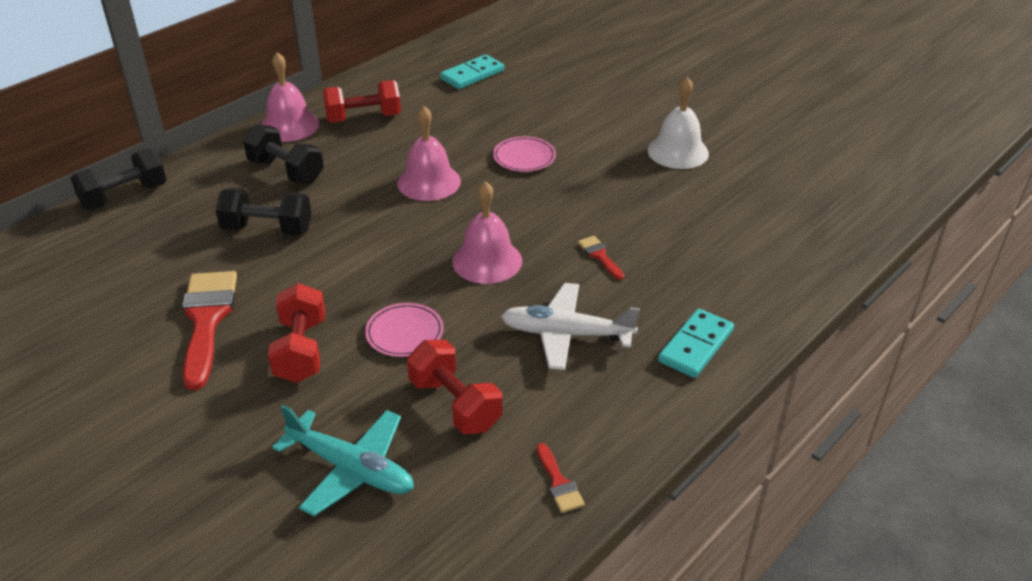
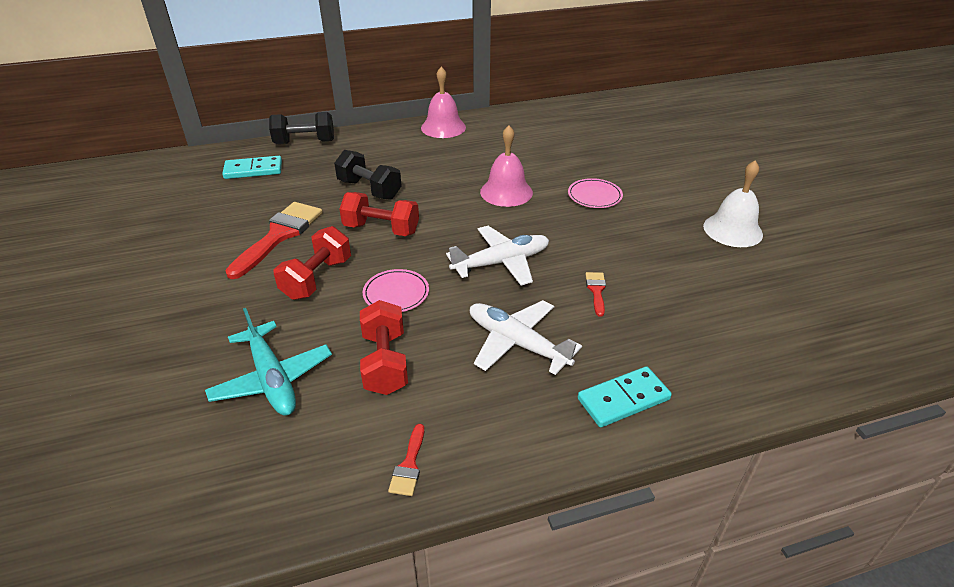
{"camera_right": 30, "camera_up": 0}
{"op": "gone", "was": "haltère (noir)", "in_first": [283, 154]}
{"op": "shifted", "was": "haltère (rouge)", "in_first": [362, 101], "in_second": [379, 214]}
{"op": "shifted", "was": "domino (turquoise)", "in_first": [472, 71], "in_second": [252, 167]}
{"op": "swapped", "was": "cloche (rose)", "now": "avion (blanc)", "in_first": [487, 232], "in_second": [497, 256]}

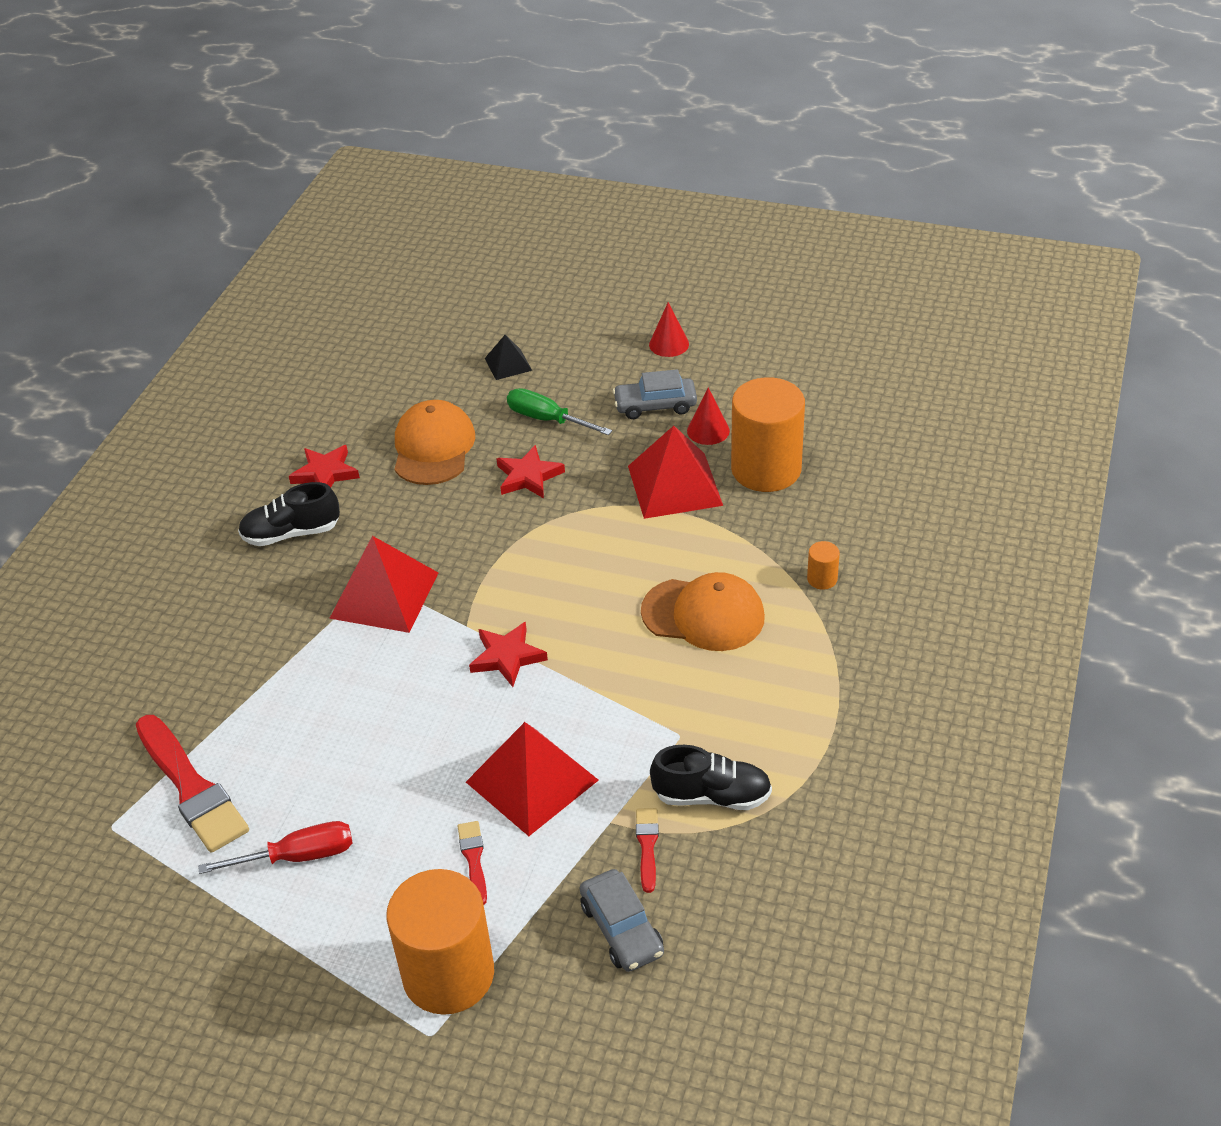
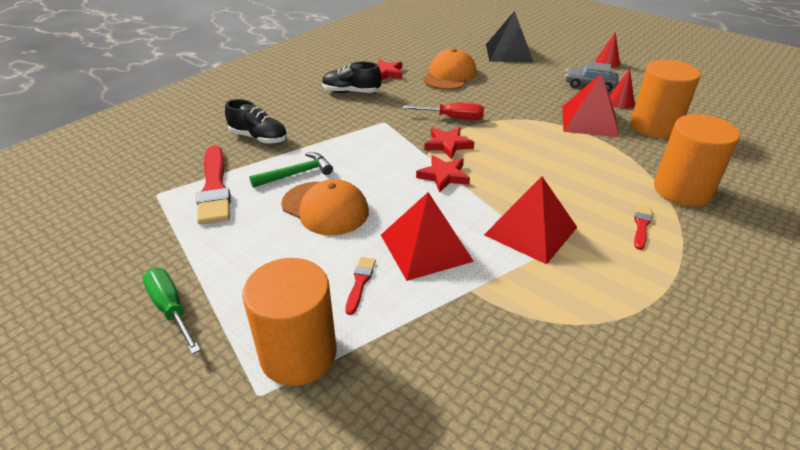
{"camera_right": 20, "camera_up": -5}
{"op": "gone", "was": "voiture (gris)", "in_first": [622, 920]}
{"op": "new", "now": "marteau (vert)", "in_second": [291, 170]}
{"op": "shifted", "was": "tournevis (rouge)", "in_first": [275, 847], "in_second": [443, 111]}
{"op": "shifted", "was": "pyramide (rouge)", "in_first": [383, 584], "in_second": [530, 220]}
{"op": "shifted", "was": "étoile (rouge)", "in_first": [530, 471], "in_second": [449, 143]}
{"op": "shifted", "was": "tournevis (vert)", "in_first": [559, 411], "in_second": [172, 311]}
{"op": "shifted", "was": "pinceau (rouge)", "in_first": [647, 850], "in_second": [643, 227]}
{"op": "shifted", "was": "casquette (orange)", "in_first": [703, 611], "in_second": [325, 207]}
{"op": "shifted", "was": "chaussure (noir)", "in_first": [711, 777], "in_second": [256, 121]}
{"op": "scaled", "was": "pyramide (noir)", "in_first": [508, 357], "in_second": [509, 36], "ratio": 1.92}
{"op": "scaled", "was": "cylindre (orange)", "in_first": [823, 565], "in_second": [697, 160], "ratio": 2.49}

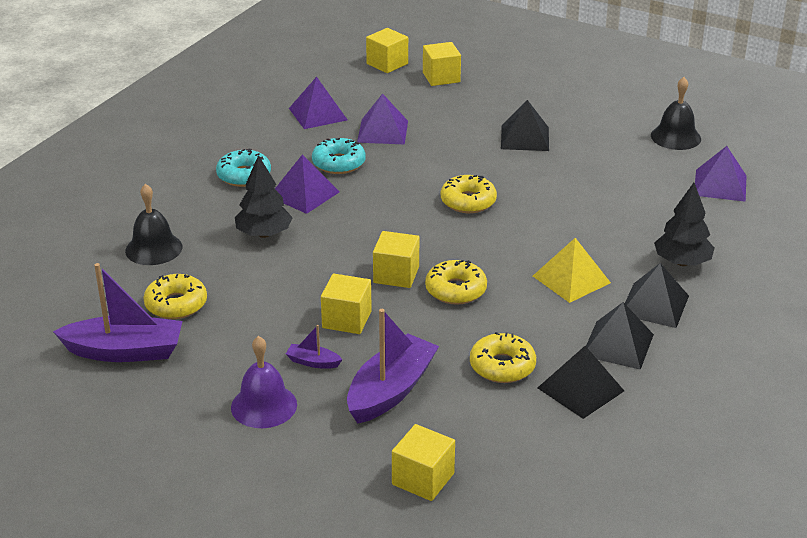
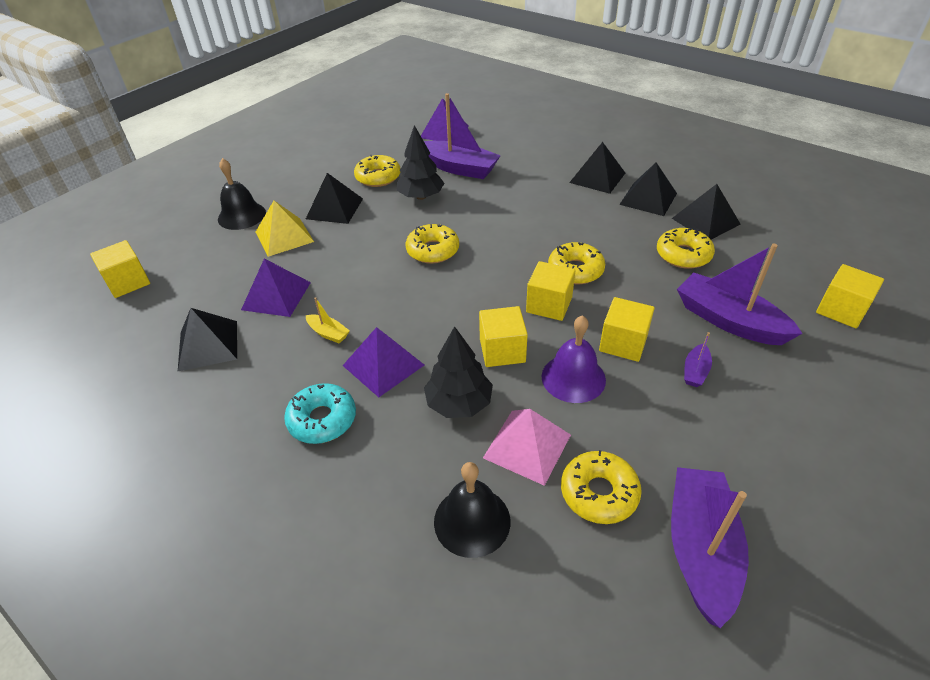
{"camera_right": -80, "camera_up": 10}
{"op": "new", "now": "beignet (jaune)", "in_second": [377, 171]}
{"op": "new", "now": "bateau (violet)", "in_second": [462, 136]}
{"op": "new", "now": "pyramide (rose)", "in_second": [527, 447]}
{"op": "shifted", "was": "cloche (violet)", "in_first": [264, 382], "in_second": [574, 359]}
{"op": "shifted", "was": "cube (jaune)", "in_first": [442, 64], "in_second": [503, 336]}
{"op": "shifted", "was": "pyramide (jaune)", "in_first": [572, 270], "in_second": [285, 229]}
{"op": "shifted", "was": "cloche (noir)", "in_first": [676, 113], "in_second": [242, 194]}
{"op": "shifted", "was": "arbre (noir)", "in_first": [684, 224], "in_second": [420, 162]}
{"op": "swapped", "was": "beignet (turquoise)", "now": "bateau (jaune)", "in_first": [339, 156], "in_second": [328, 320]}
{"op": "repainted", "was": "pyramide (violet)", "now": "pyramide (noir)", "in_first": [318, 103], "in_second": [207, 339]}

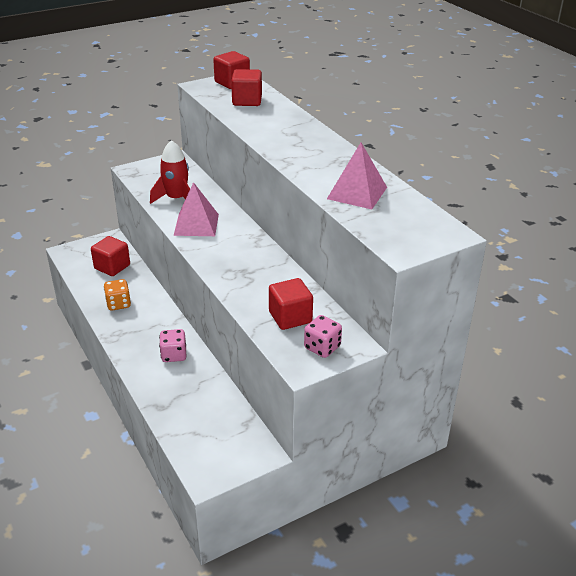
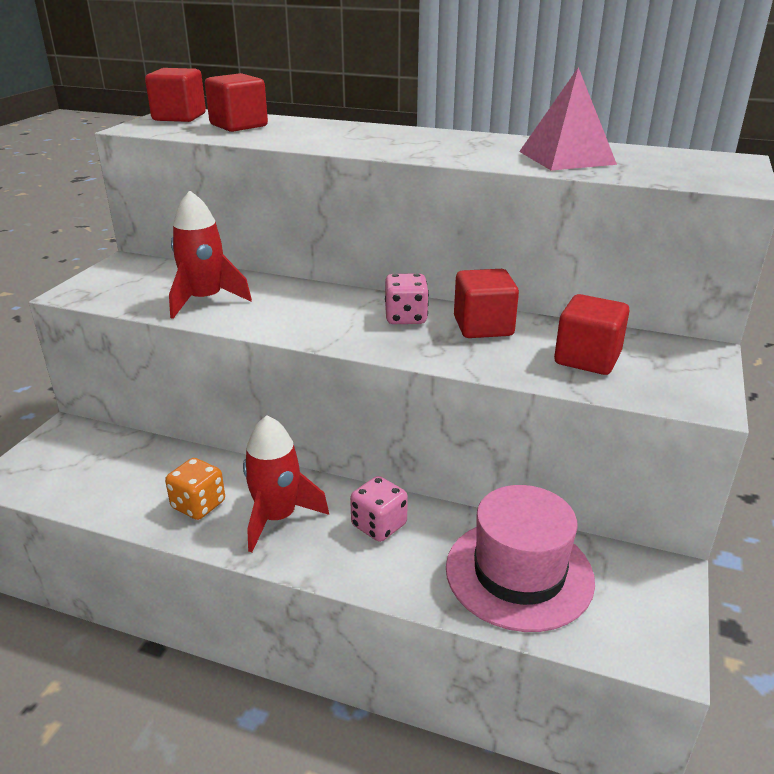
{"camera_right": -40, "camera_up": -5}
{"op": "gone", "was": "pyramide (rose)", "in_first": [196, 209]}
{"op": "new", "now": "fusée (rouge)", "in_second": [286, 483]}
{"op": "new", "now": "chapeau (rose)", "in_second": [520, 558]}
{"op": "shifted", "was": "cube (rouge)", "in_first": [110, 256], "in_second": [486, 303]}
{"op": "shifted", "was": "dé (rose)", "in_first": [323, 336], "in_second": [407, 298]}

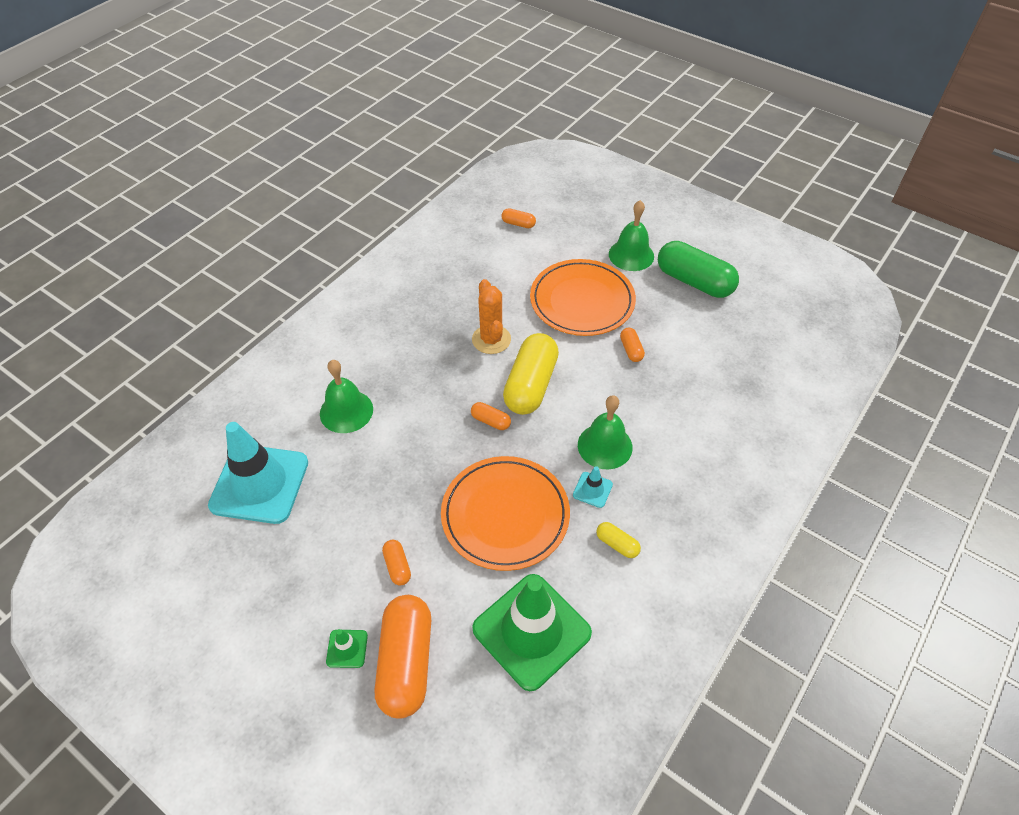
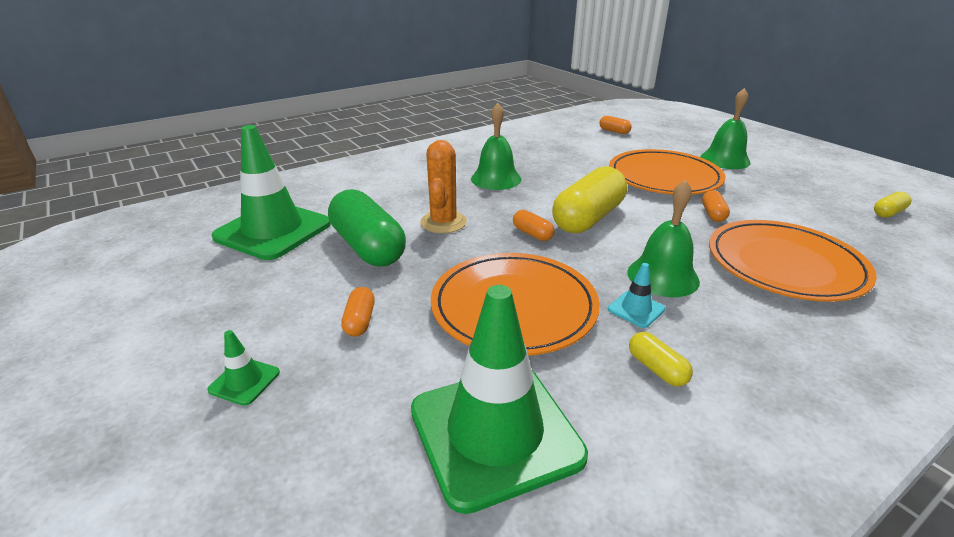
{"camera_right": 20, "camera_up": -20}
{"op": "gone", "was": "gélule (orange)", "in_first": [402, 657]}
{"op": "new", "now": "assiette (orange)", "in_second": [793, 261]}
{"op": "new", "now": "gélule (jaune)", "in_second": [892, 205]}
{"op": "shifted", "was": "cloche (vert)", "in_first": [346, 396], "in_second": [496, 146]}
{"op": "shifted", "was": "cactus (orange)", "in_first": [491, 316], "in_second": [443, 186]}
{"op": "shifted", "was": "gélule (vert)", "in_first": [698, 269], "in_second": [367, 227]}
{"op": "repainted", "was": "cône de chantier (turquoise)", "now": "cône de chantier (vert)", "in_first": [258, 473], "in_second": [271, 192]}

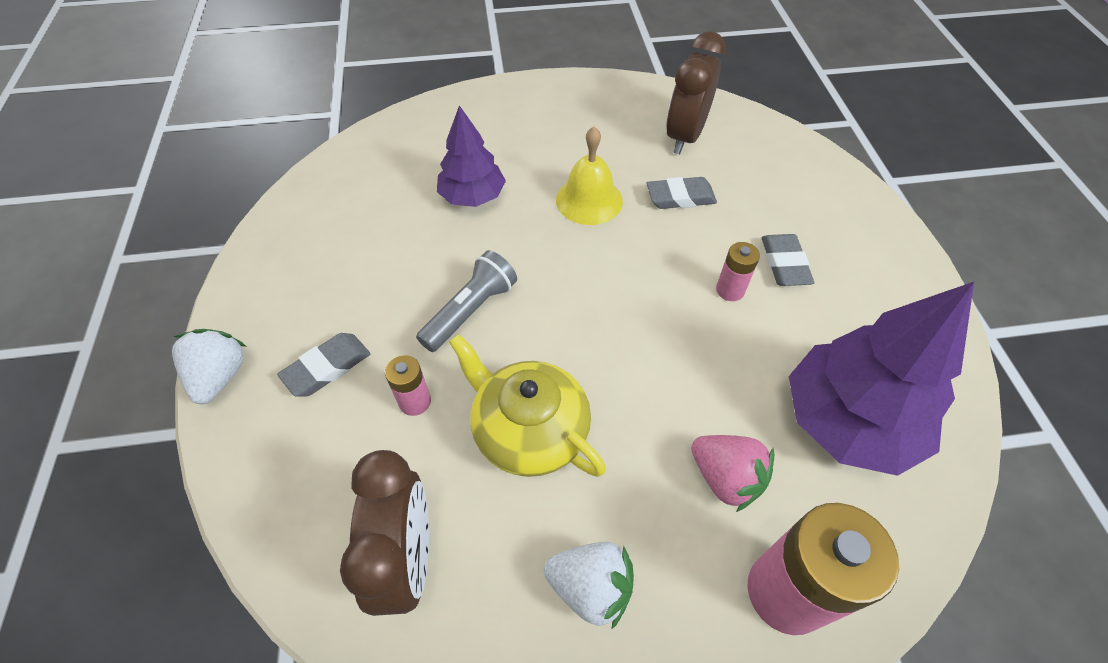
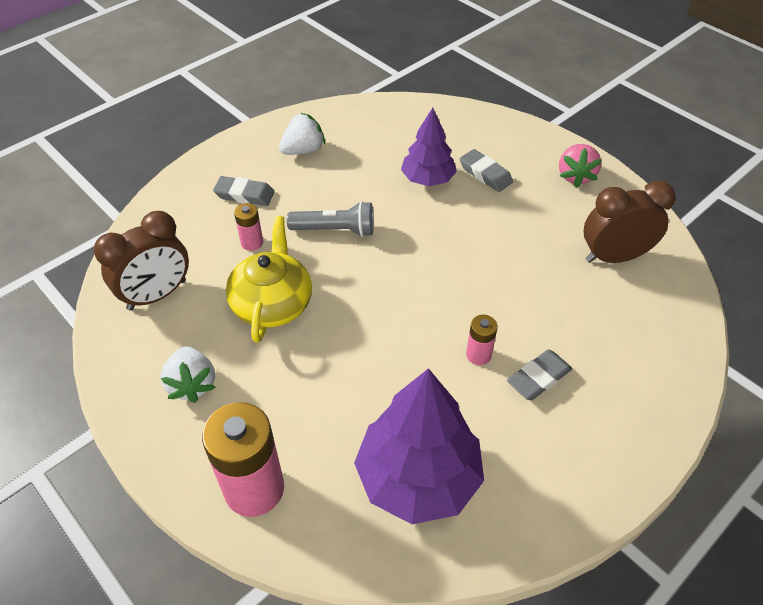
{"camera_right": 55, "camera_up": -5}
{"op": "gone", "was": "cloche (jaune)", "in_first": [589, 176]}
{"op": "shifted", "was": "fraise (blanc)", "in_first": [209, 366], "in_second": [302, 133]}
{"op": "shifted", "was": "gomme (gris)", "in_first": [681, 193], "in_second": [486, 170]}
{"op": "shifted", "was": "fraise (rose)", "in_first": [732, 473], "in_second": [580, 166]}

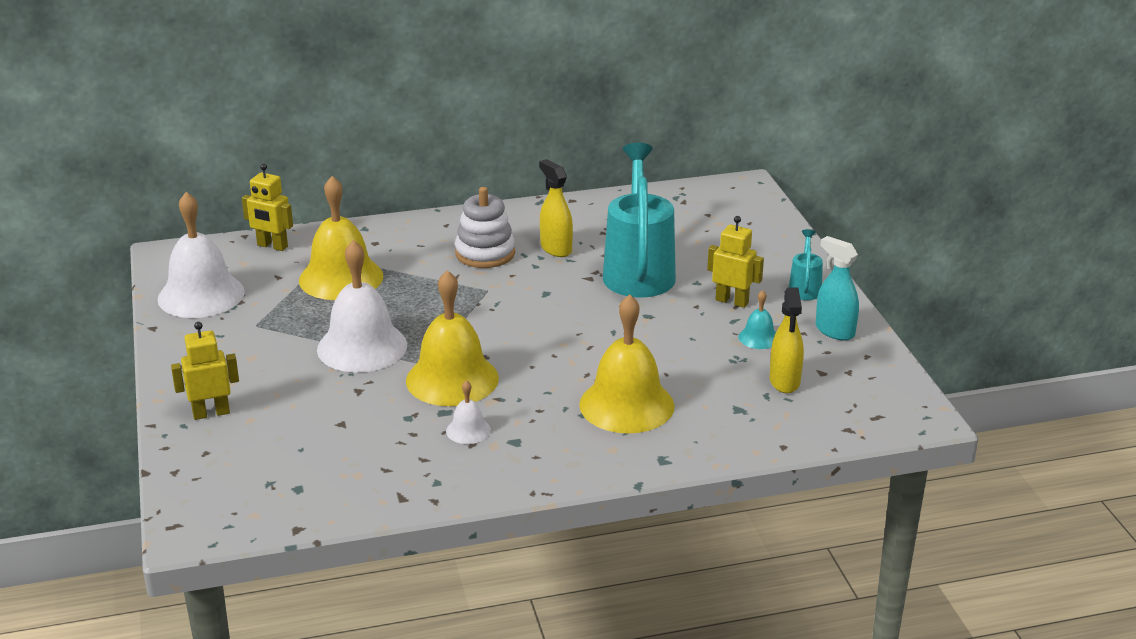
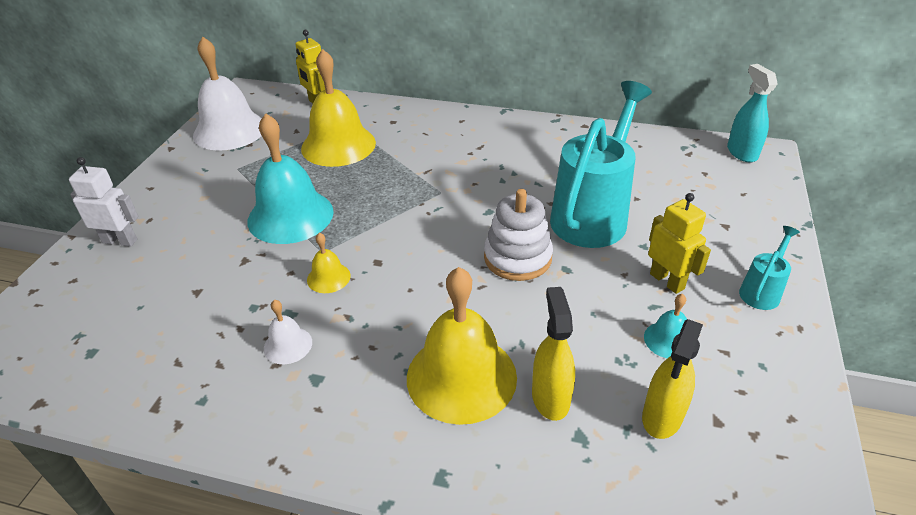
{"camera_right": 30, "camera_up": 10}
{"op": "shifted", "was": "jouet à empiler (blanc)", "in_first": [485, 227], "in_second": [518, 235]}
{"op": "shifted", "was": "vaporisateur (jaune)", "in_first": [556, 208], "in_second": [553, 354]}
{"op": "shifted", "was": "vaporisateur (turquoise)", "in_first": [837, 288], "in_second": [752, 113]}
{"op": "repainted", "was": "robot (jaune)", "now": "robot (blanc)", "in_first": [205, 371], "in_second": [103, 202]}
{"op": "repainted", "was": "cloche (blanc)", "now": "cloche (turquoise)", "in_first": [362, 306], "in_second": [291, 178]}
{"op": "scaled", "was": "cloche (jaune)", "in_first": [452, 338], "in_second": [329, 263], "ratio": 0.46}

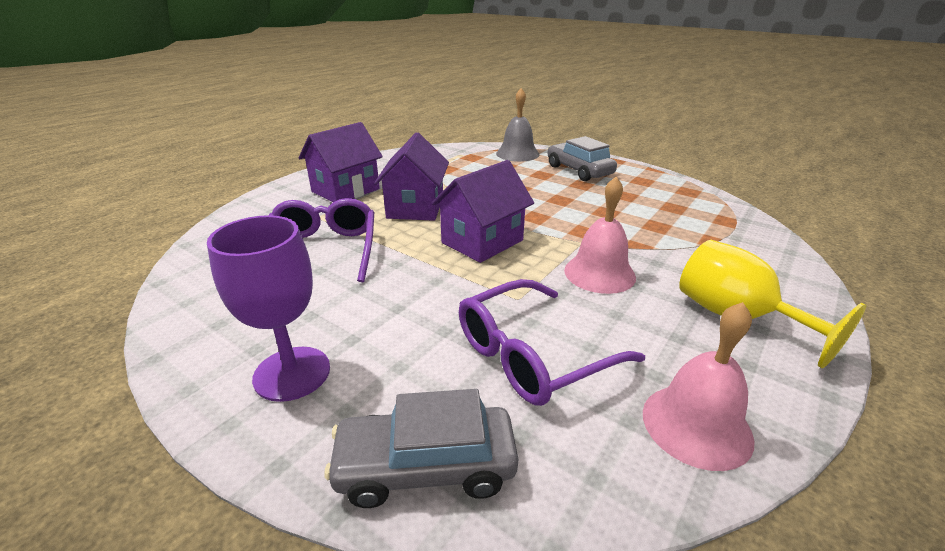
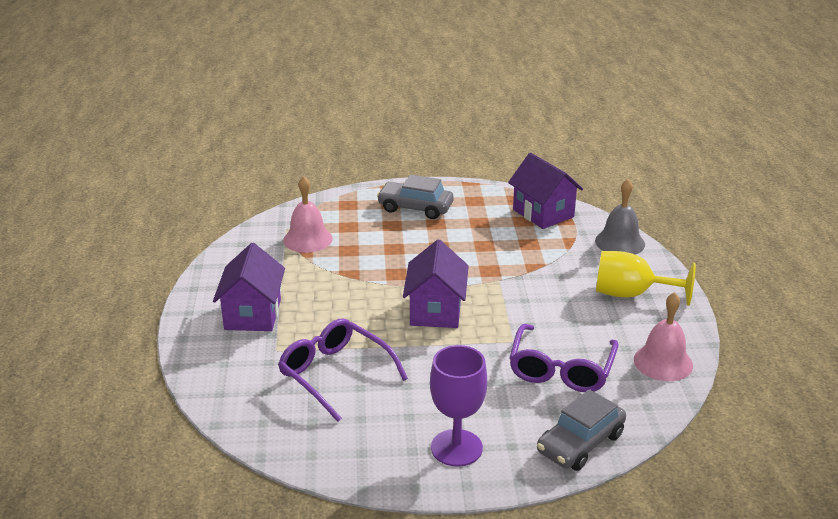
{"camera_right": -40, "camera_up": 0}
{"op": "shifted", "was": "maison (violet)", "in_first": [411, 176], "in_second": [545, 191]}
{"op": "shifted", "was": "cloche (gris)", "in_first": [517, 125], "in_second": [620, 216]}
{"op": "shifted", "was": "cloche (rose)", "in_first": [600, 235], "in_second": [308, 214]}

